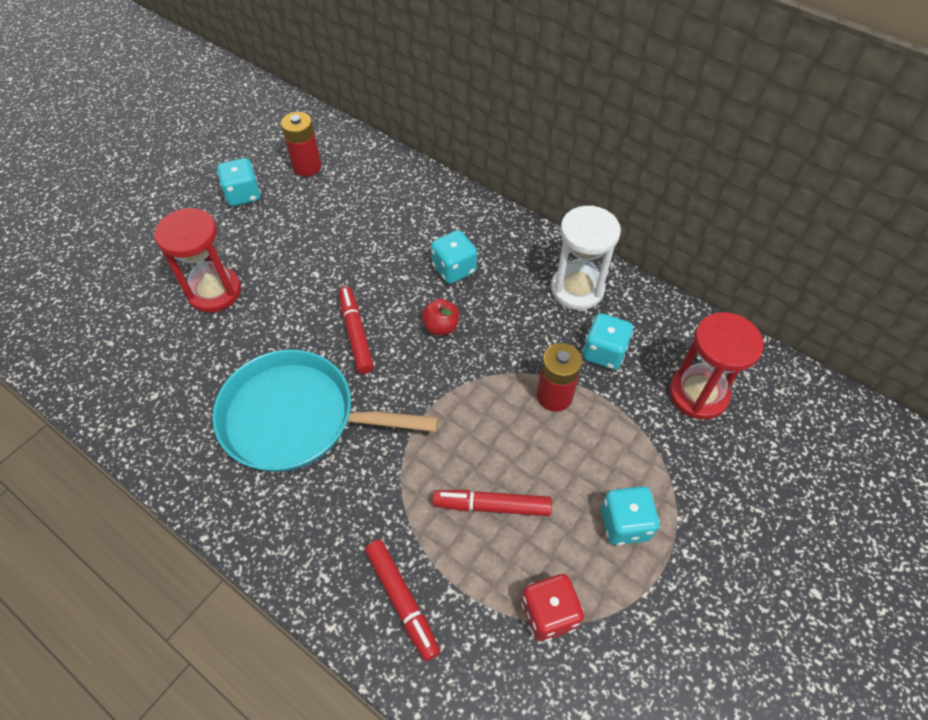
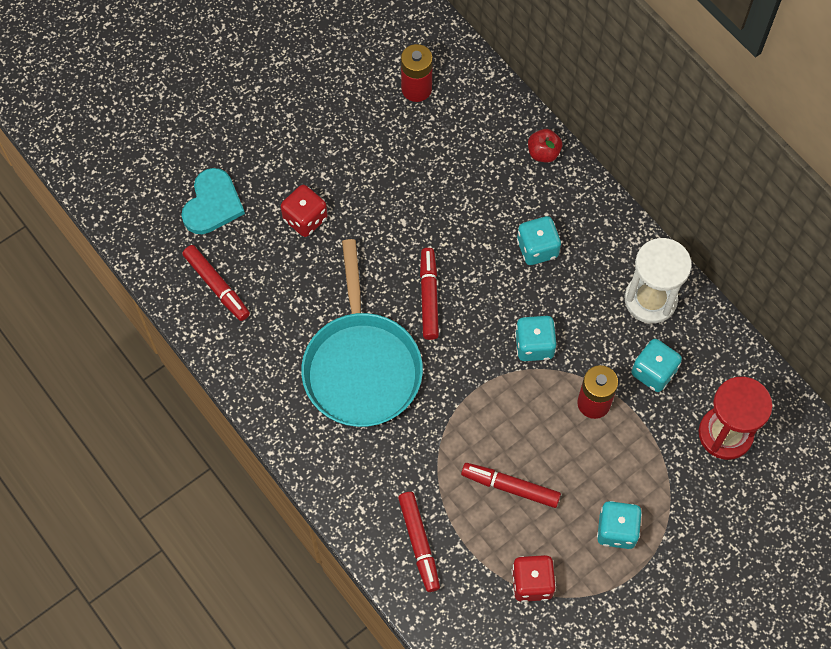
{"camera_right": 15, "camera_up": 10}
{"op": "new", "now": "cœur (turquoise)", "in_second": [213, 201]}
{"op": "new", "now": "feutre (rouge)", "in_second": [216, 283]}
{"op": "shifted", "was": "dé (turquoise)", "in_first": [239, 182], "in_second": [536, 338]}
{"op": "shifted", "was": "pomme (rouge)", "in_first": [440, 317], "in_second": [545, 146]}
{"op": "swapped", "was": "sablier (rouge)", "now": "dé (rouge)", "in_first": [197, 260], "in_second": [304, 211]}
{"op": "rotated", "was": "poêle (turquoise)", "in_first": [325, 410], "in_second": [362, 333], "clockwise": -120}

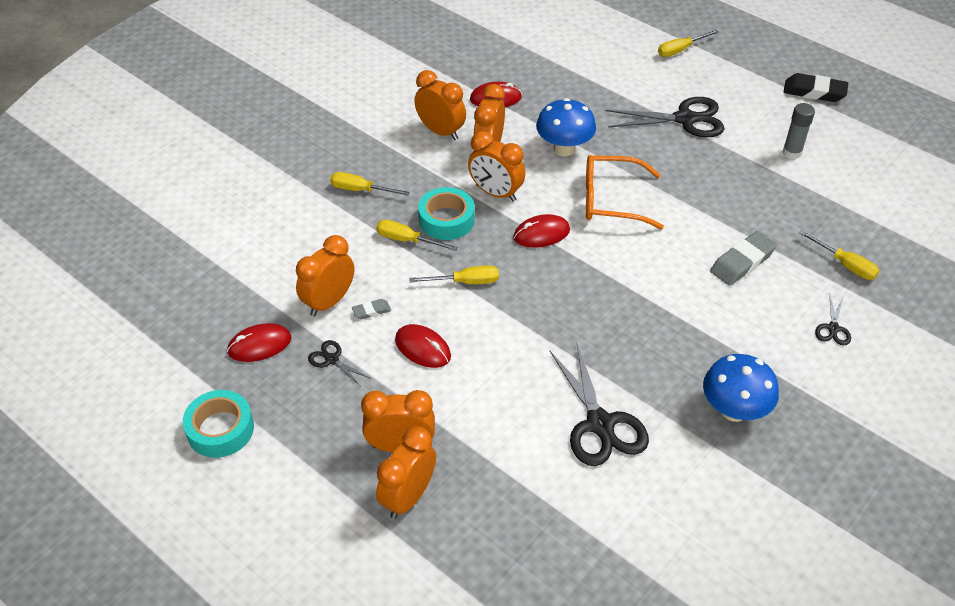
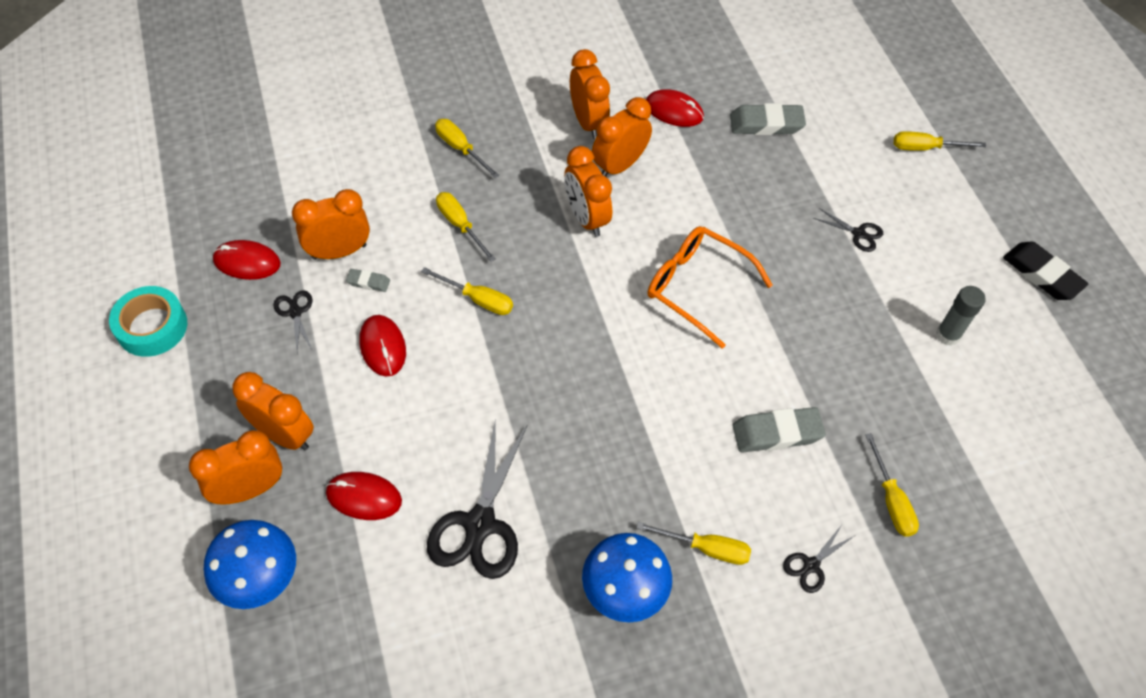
{"camera_right": 30, "camera_up": 10}
{"op": "gone", "was": "ruban adhésif (turquoise)", "in_first": [446, 213]}
{"op": "new", "now": "tournevis (jaune)", "in_second": [694, 543]}
{"op": "new", "now": "gomme (gris)", "in_second": [768, 119]}
{"op": "shifted", "was": "souris (rouge)", "in_first": [541, 231], "in_second": [364, 496]}
{"op": "shifted", "was": "champignon (bleu)", "in_first": [566, 127], "in_second": [250, 564]}
{"op": "scaled", "was": "ciseaux (noir)", "in_first": [665, 117], "in_second": [848, 230], "ratio": 0.48}

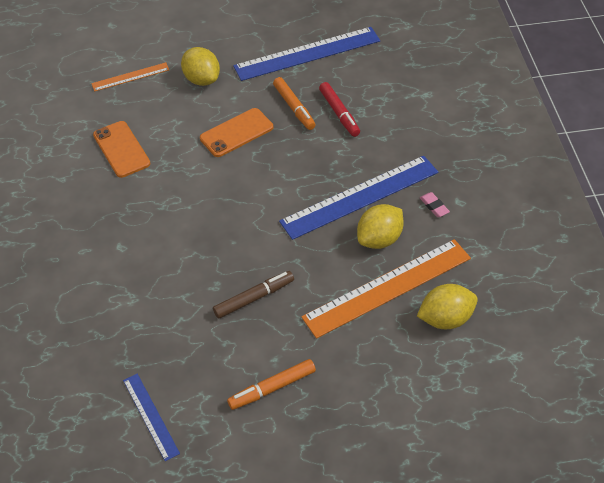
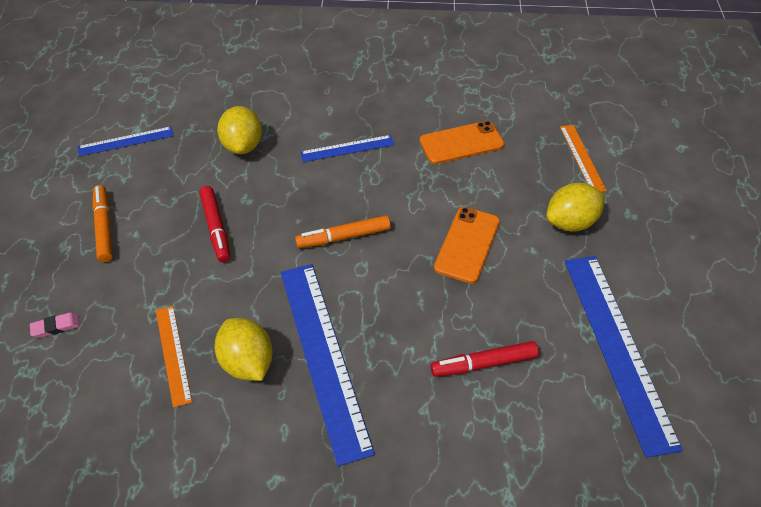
{"camera_right": 100, "camera_up": 0}
{"op": "new", "now": "règle (bleu)", "in_second": [347, 148]}
{"op": "shifted", "was": "feutre (orange)", "in_first": [294, 103], "in_second": [343, 231]}
{"op": "shifted", "was": "citron (jaune)", "in_first": [447, 306], "in_second": [239, 130]}
{"op": "shifted", "was": "gomme (rose)", "in_first": [435, 204], "in_second": [55, 325]}
{"op": "repainted", "was": "feutre (marron)", "now": "feutre (rouge)", "in_first": [253, 295], "in_second": [214, 224]}
{"op": "rotated", "was": "téléphone (orange)", "in_first": [236, 132], "in_second": [467, 245], "clockwise": 45}
{"op": "scaled", "was": "règle (orange)", "in_first": [386, 289], "in_second": [174, 357], "ratio": 0.51}

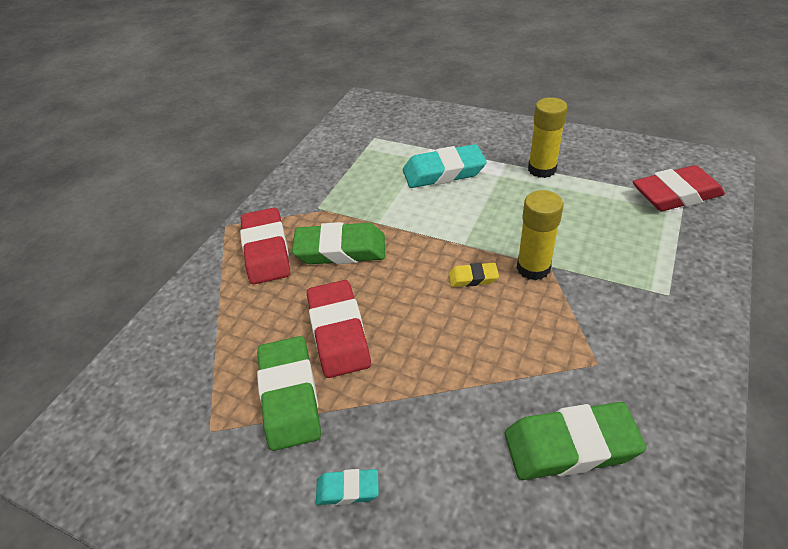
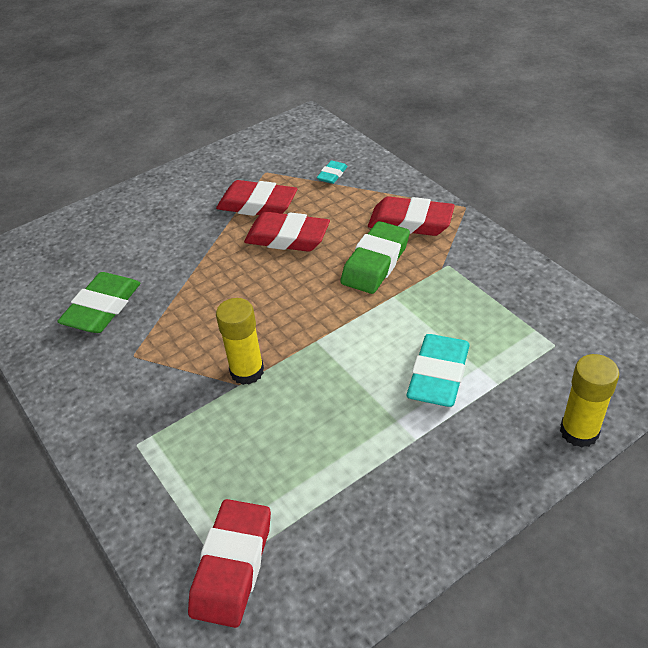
{"camera_right": 120, "camera_up": 0}
{"op": "gone", "was": "gomme (jaune)", "in_first": [474, 275]}
{"op": "shifted", "was": "gomme (turquoise)", "in_first": [347, 487], "in_second": [332, 172]}
{"op": "shifted", "was": "bâton de colle (jaune)", "in_first": [548, 137], "in_second": [589, 401]}
{"op": "repainted", "was": "gomme (vert)", "now": "gomme (rouge)", "in_first": [289, 393], "in_second": [257, 198]}

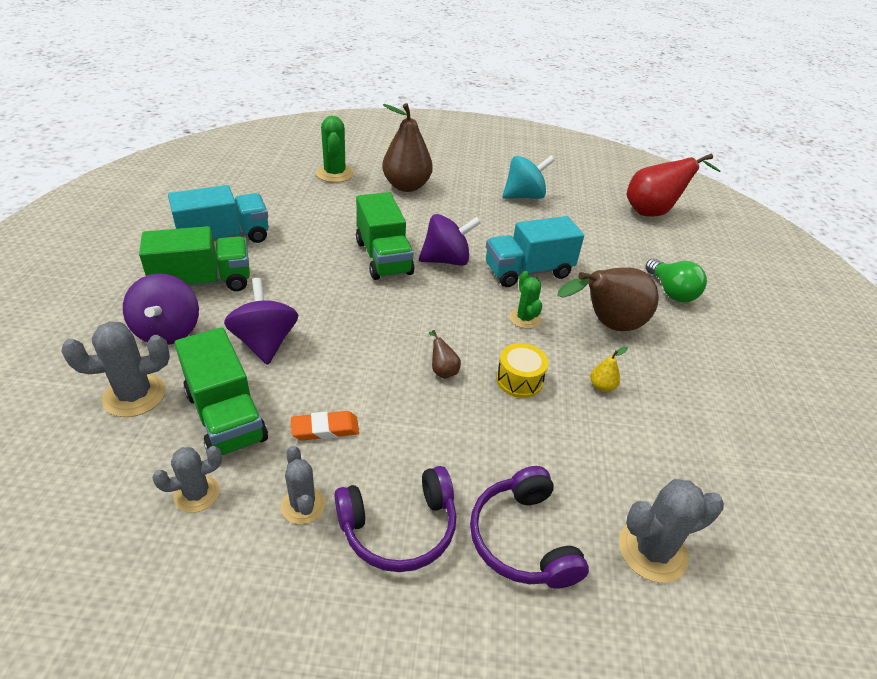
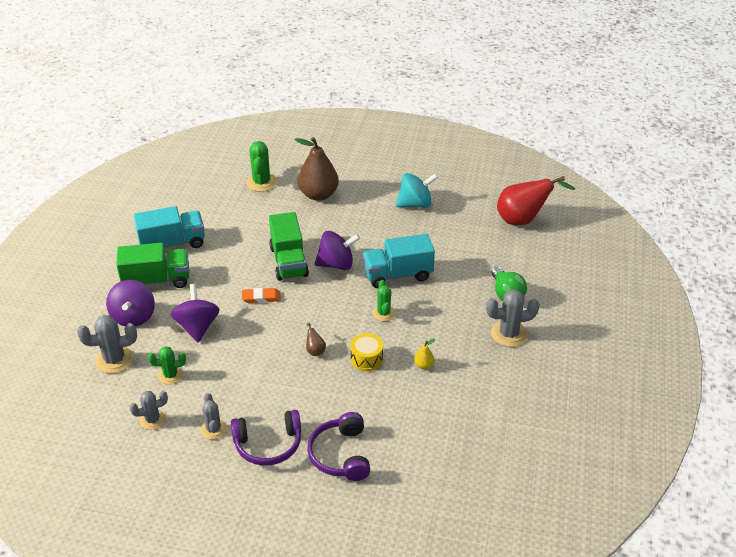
{"camera_right": 10, "camera_up": 0}
{"op": "gone", "was": "poire (marron)", "in_first": [608, 299]}
{"op": "shifted", "was": "gomme (orange)", "in_first": [325, 426], "in_second": [261, 295]}
{"op": "shifted", "was": "cactus (gris)", "in_first": [671, 531], "in_second": [513, 318]}
{"op": "swapped", "was": "camion (vert)", "now": "cactus (vert)", "in_first": [221, 391], "in_second": [167, 365]}

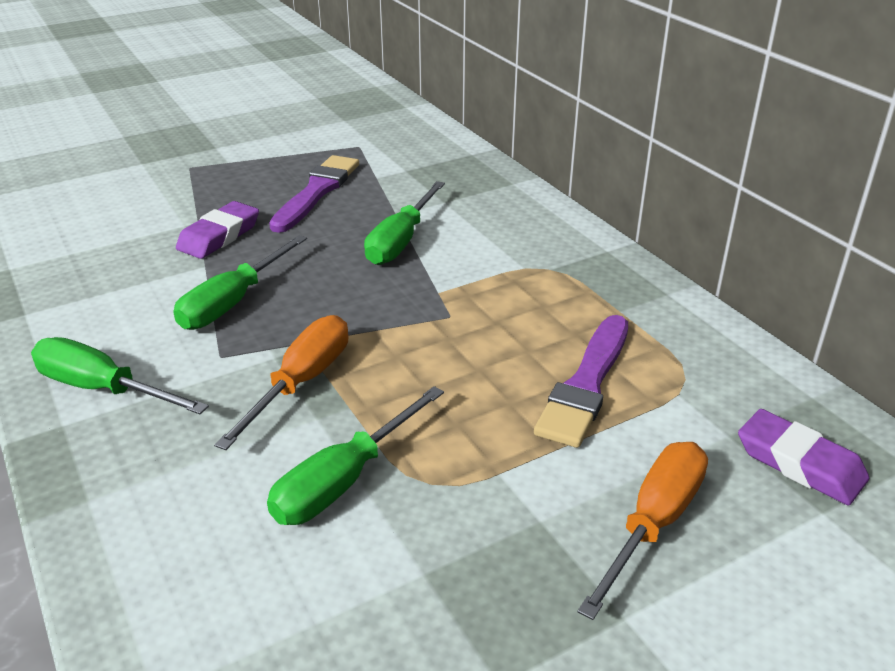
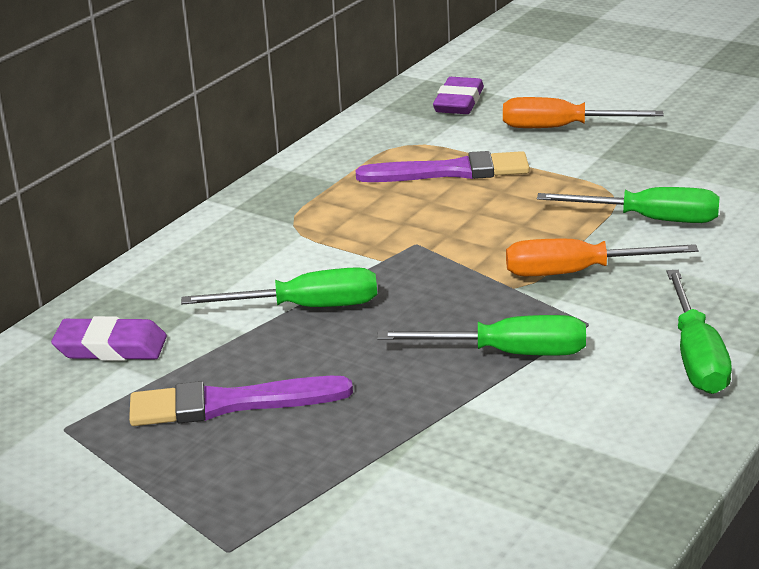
{"camera_right": -115, "camera_up": -5}
{"op": "shifted", "was": "gomme (violet)", "in_first": [217, 230], "in_second": [109, 338]}

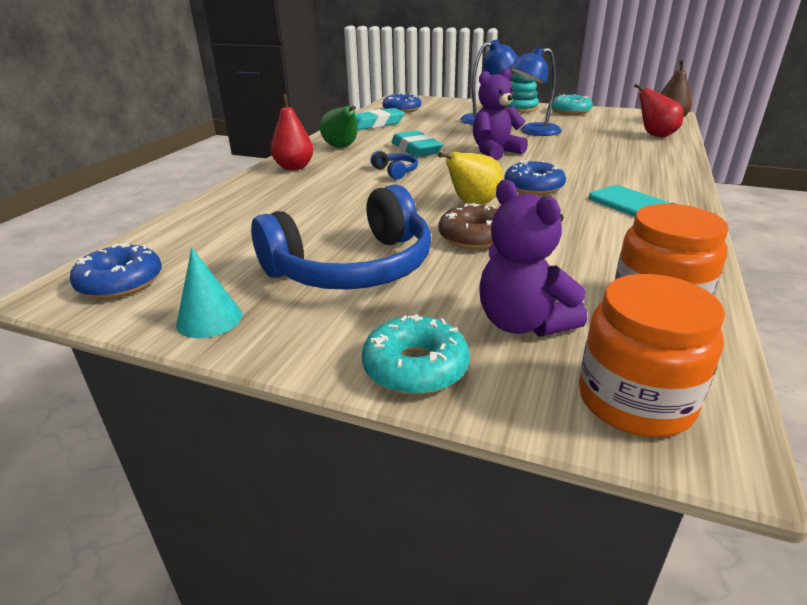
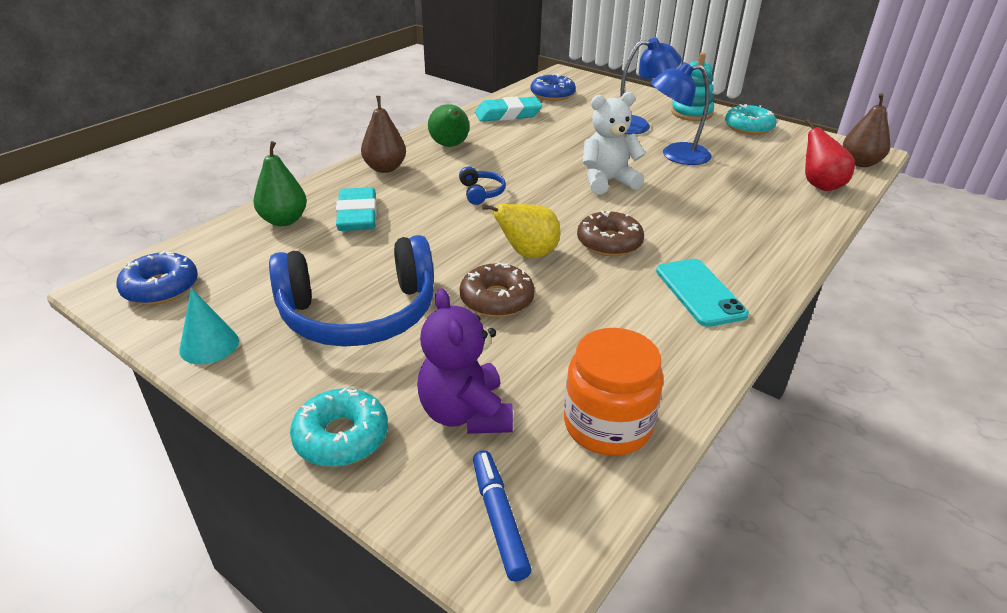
{"camera_right": 15, "camera_up": 5}
{"op": "new", "now": "poire (vert)", "in_second": [280, 183]}
{"op": "shifted", "was": "gomme (turquoise)", "in_first": [417, 143], "in_second": [356, 209]}
{"op": "swapped", "was": "bocal (orange)", "now": "feutre (bleu)", "in_first": [652, 355], "in_second": [502, 515]}
{"op": "repainted", "was": "poire (rouge)", "now": "poire (marron)", "in_first": [292, 132], "in_second": [383, 134]}
{"op": "repainted", "was": "ours en peluche (violet)", "now": "ours en peluche (blanc)", "in_first": [500, 114], "in_second": [614, 143]}
{"op": "repainted", "was": "beignet (bleu)", "now": "beignet (marron)", "in_first": [535, 177], "in_second": [610, 233]}

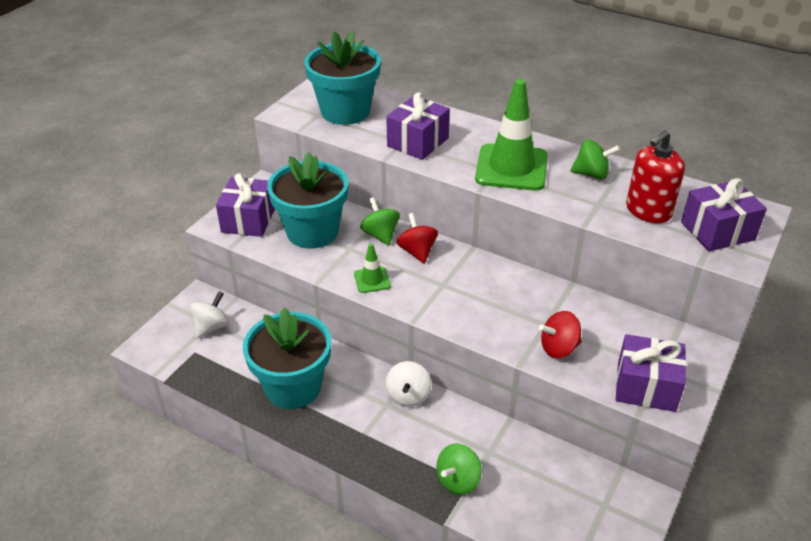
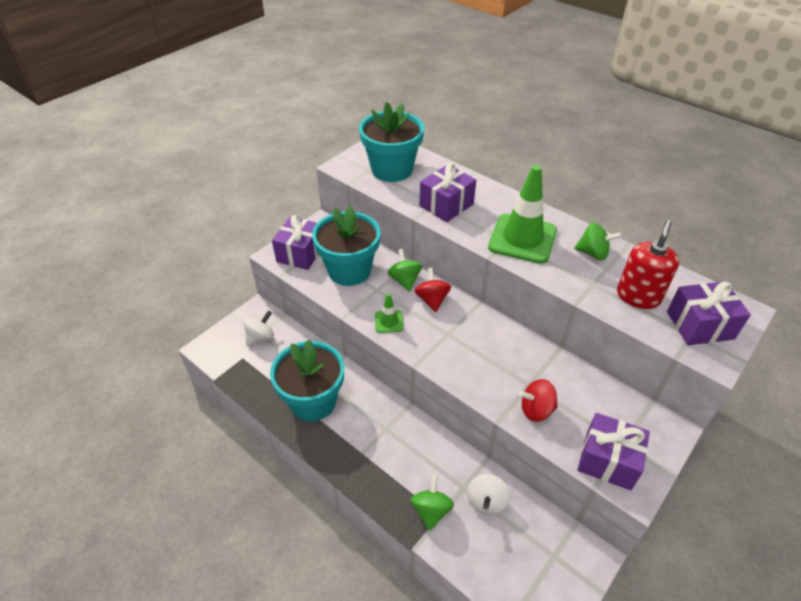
{"camera_right": 10, "camera_up": 5}
{"op": "shifted", "was": "toupie (blanc)", "in_first": [408, 384], "in_second": [489, 494]}
{"op": "rotated", "was": "toupie (vert)", "in_first": [459, 469], "in_second": [432, 503], "clockwise": 135}
{"op": "rotated", "was": "distributeur de savon (rouge)", "in_first": [655, 177], "in_second": [648, 264], "clockwise": 150}

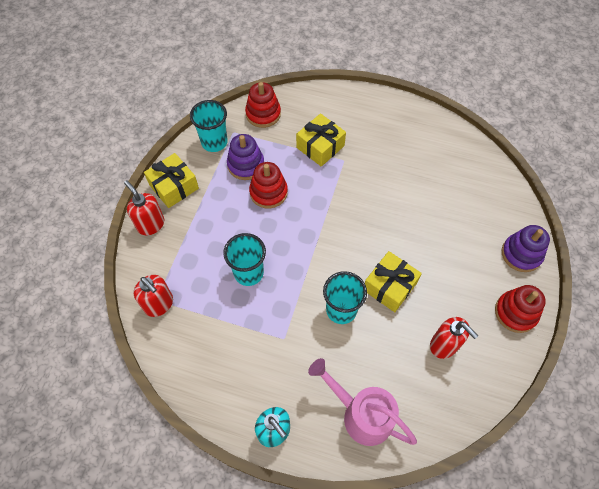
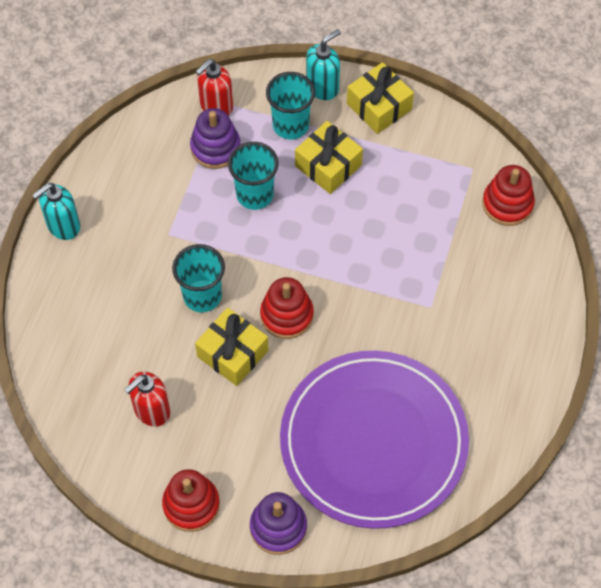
{"camera_right": 90, "camera_up": 0}
{"op": "gone", "was": "arrosoir (rose)", "in_first": [362, 402]}
{"op": "new", "now": "assiette (violet)", "in_second": [374, 440]}
{"op": "shifted", "was": "gobelet (turquoise)", "in_first": [209, 126], "in_second": [290, 105]}
{"op": "shifted", "was": "jouet à empiler (violet)", "in_first": [245, 157], "in_second": [215, 138]}
{"op": "shifted", "was": "jouet à empiler (rouge)", "in_first": [268, 185], "in_second": [287, 308]}
{"op": "shifted", "was": "cadeau (jaune)", "in_first": [321, 140], "in_second": [329, 157]}
{"op": "repainted", "was": "distributeur de savon (rouge)", "now": "distributeur de savon (turquoise)", "in_first": [144, 207], "in_second": [323, 64]}

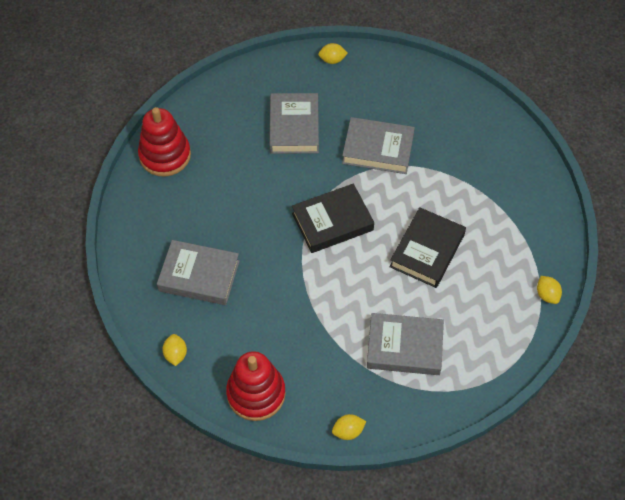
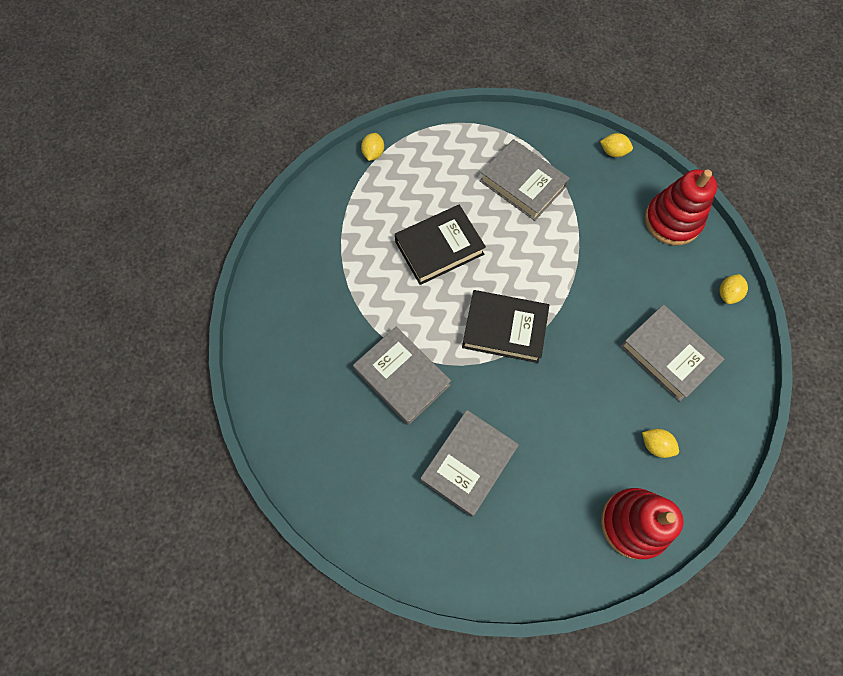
{"camera_right": -145, "camera_up": 10}
{"op": "shifted", "was": "citron (jaune)", "in_first": [333, 53], "in_second": [660, 443]}

